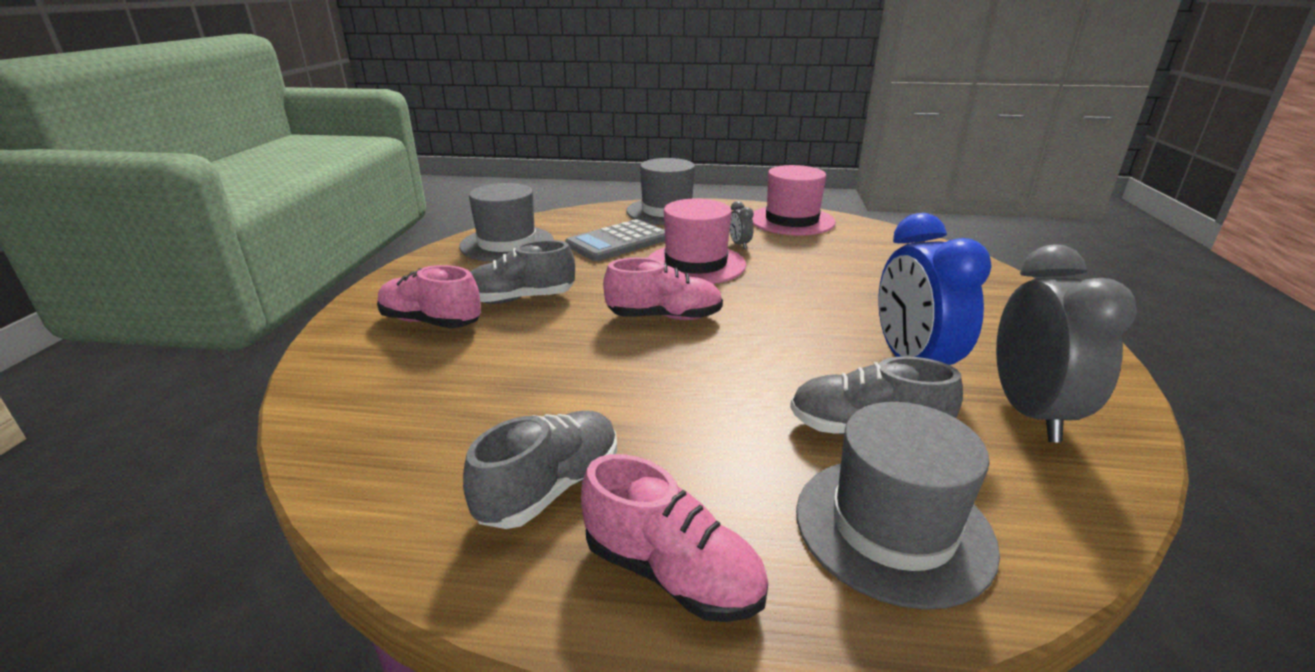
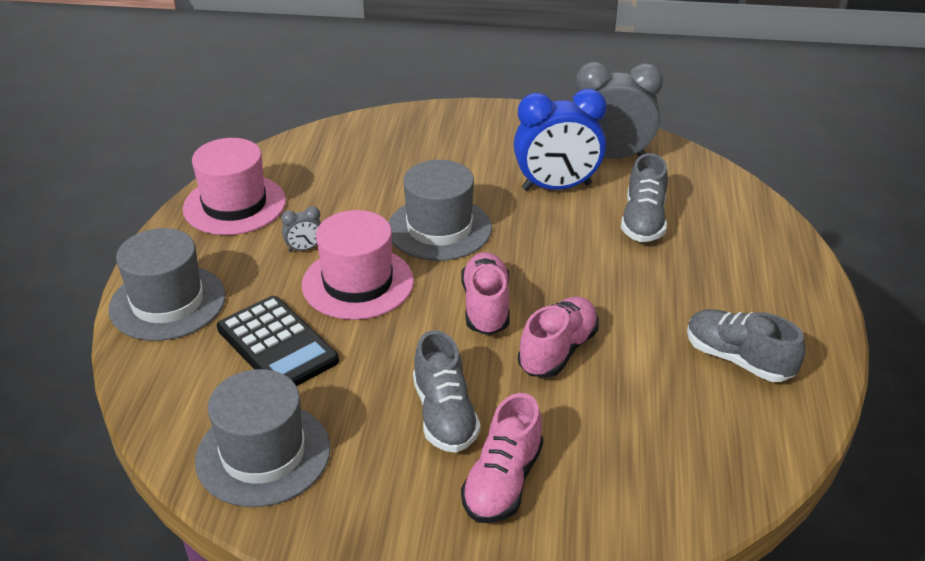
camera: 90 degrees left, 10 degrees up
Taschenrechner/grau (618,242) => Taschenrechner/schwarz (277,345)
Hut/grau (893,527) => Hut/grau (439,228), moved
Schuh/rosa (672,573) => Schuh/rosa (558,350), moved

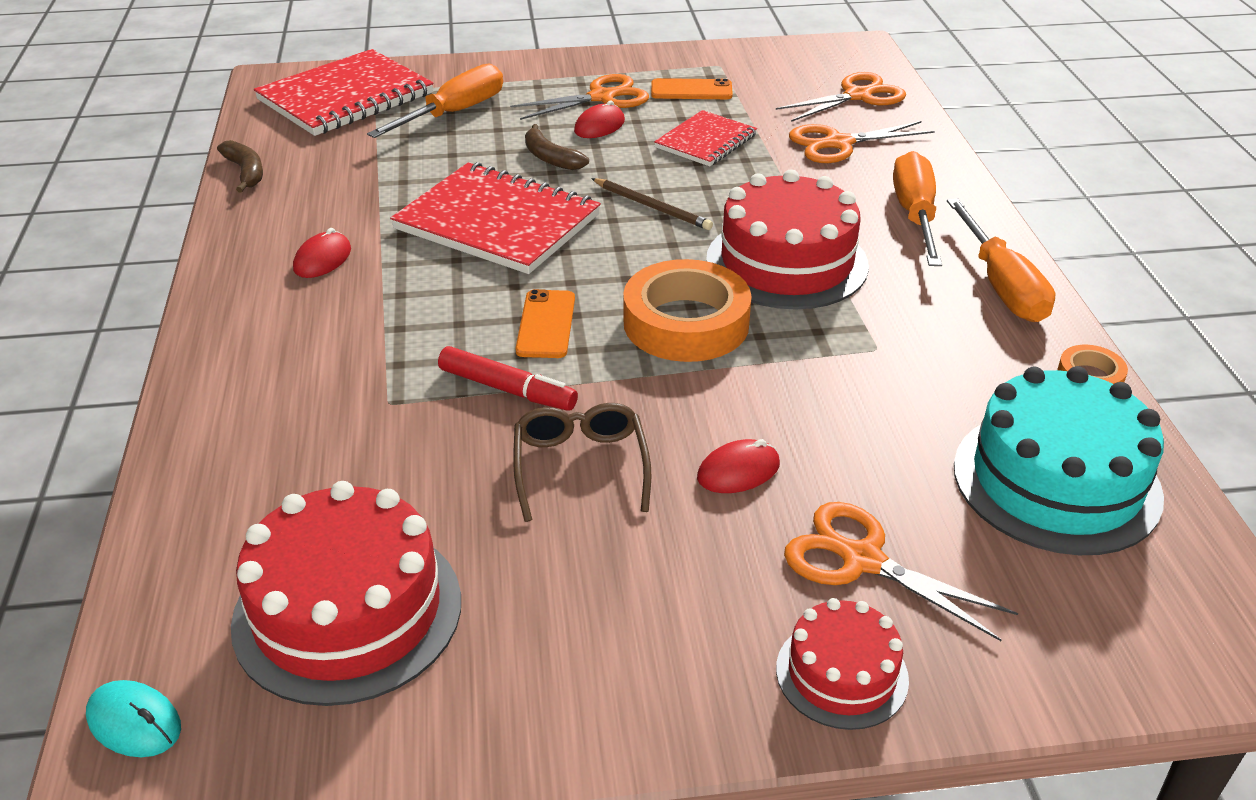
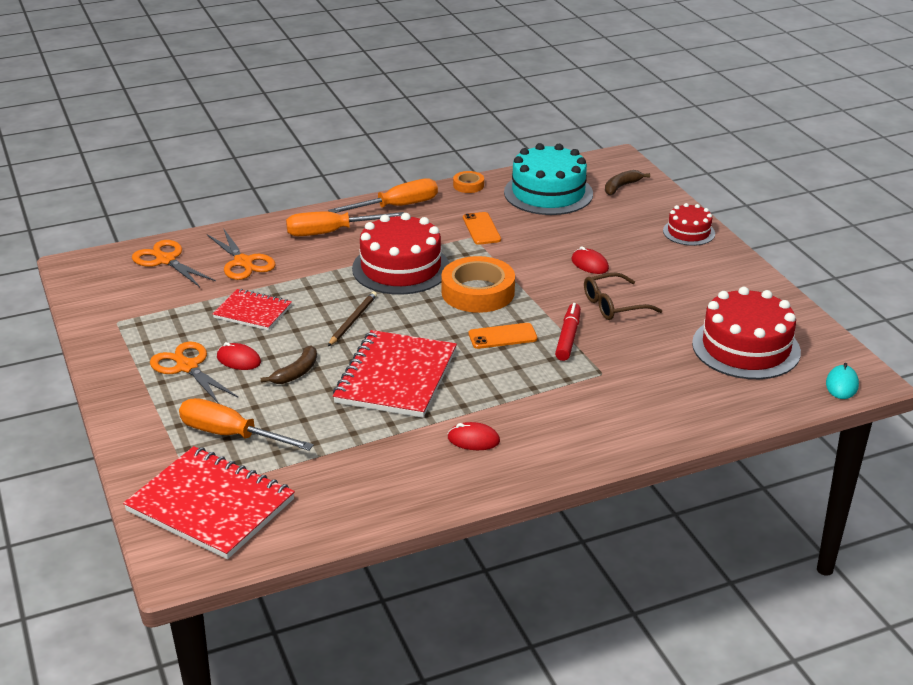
camera: 105 degrees left, 5 degrees down
Handy/orange (691,90) => Handy/orange (481,229), moved
Banane/braun (245,172) => Banane/braun (621,187), moved
Schere/orange (862,560) => nothing

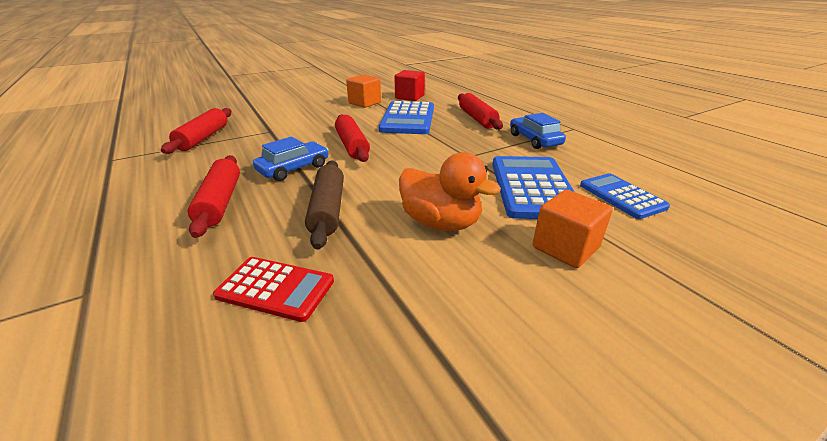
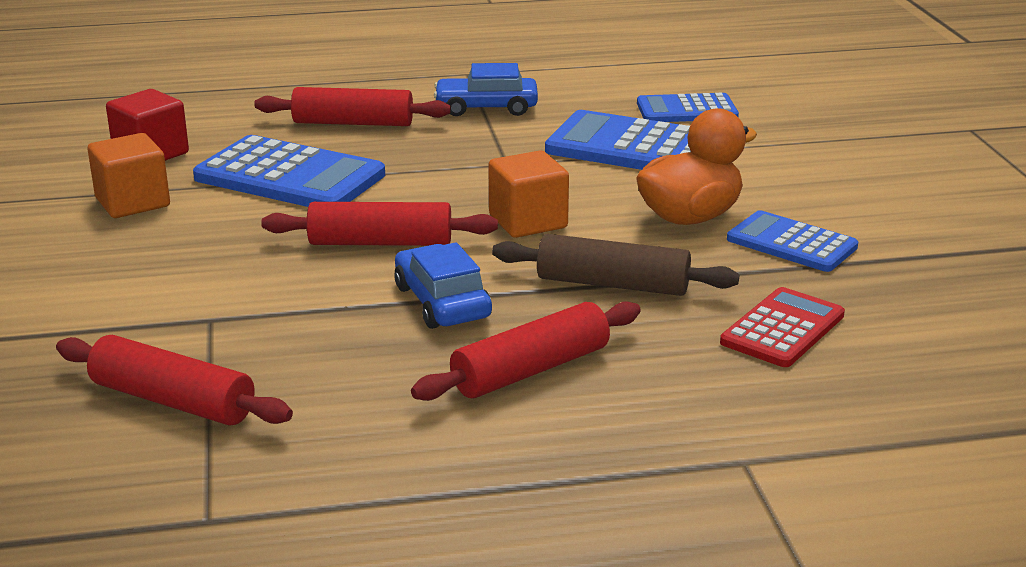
camera: 70 degrees left, 5 degrees down
Nudelholz/rot (220,202) => Nudelholz/rot (531,370), 45 degrees counterclockwise
Kubus/orange (565,248) => Kubus/orange (528,221), moved
nothing => Taschenrechner/blau (791,243)

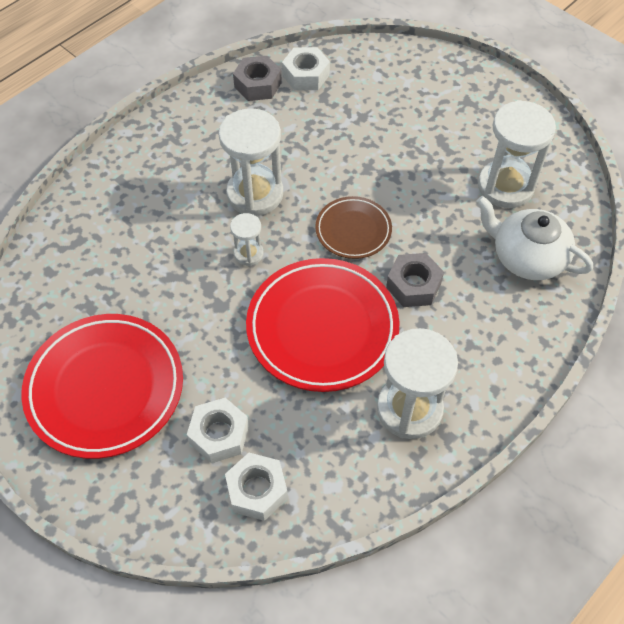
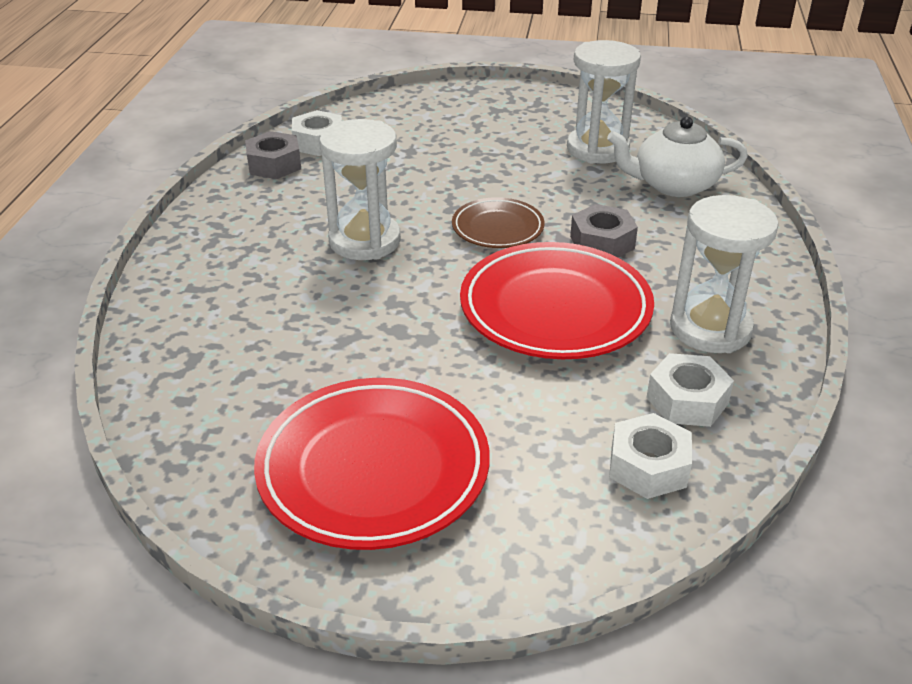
camera: 35 degrees left, 20 degrees down
Sechskantmutter/weiß (219,434) => Sechskantmutter/weiß (687,400), moved
Sanduhr/weiß (248,254) => nothing

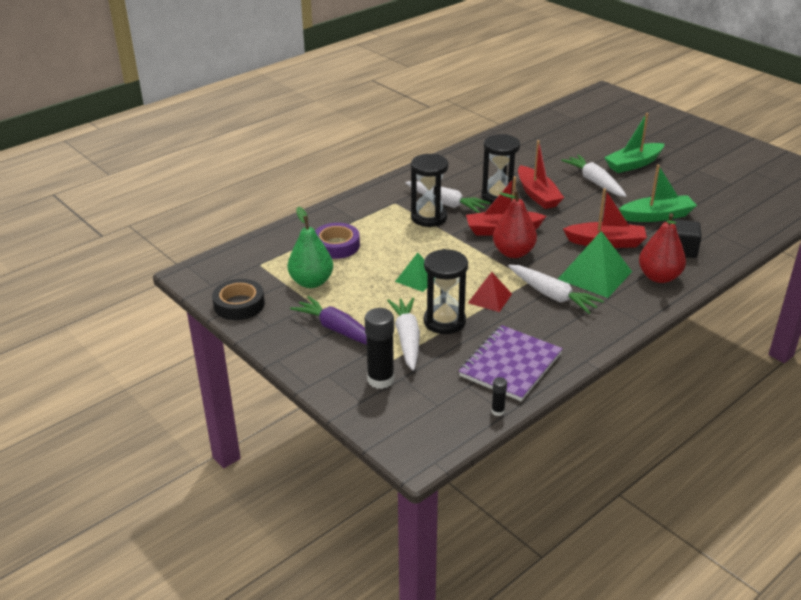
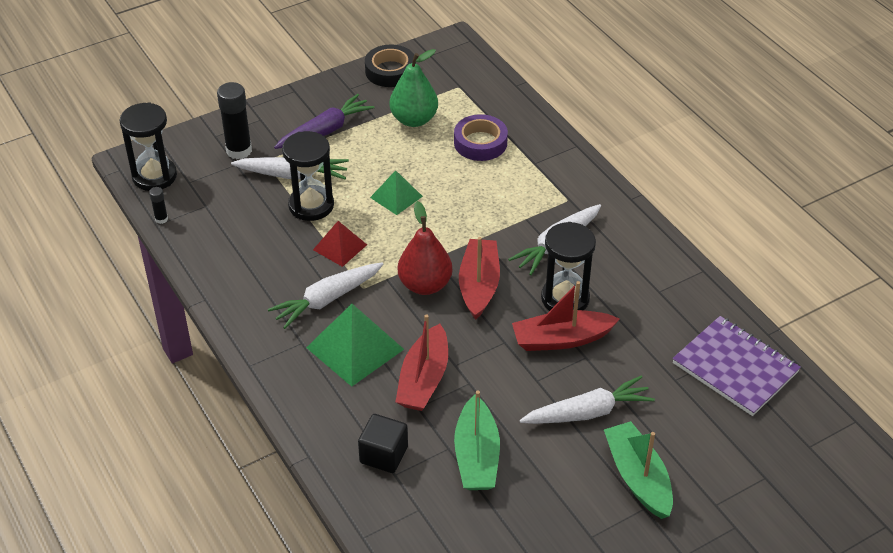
camera: 100 degrees right, 10 degrees up
Sanduhr/schwarz (429,217) => Sanduhr/schwarz (154,176), moved
Notizbuch/lila (510,365) => Notizbuch/lila (735,368), moved
Birne/rot (659,277) => nothing

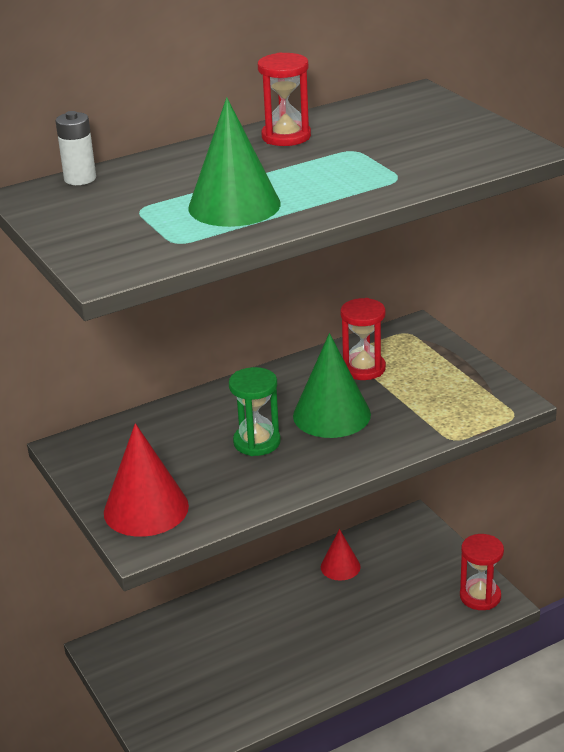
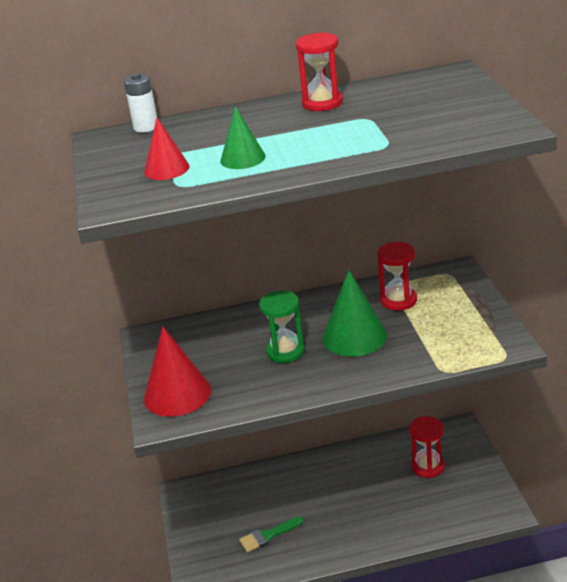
camera: 20 degrees right, 0 degrees up
Kegel/rot (340,567) => Kegel/rot (166,169), moved
Kegel/grün (234,205) => Kegel/grün (242,158), x0.60
nothing => Pinsel/grün (268,535)
Sanduhr/rot (480,596) => Sanduhr/rot (427,466), moved

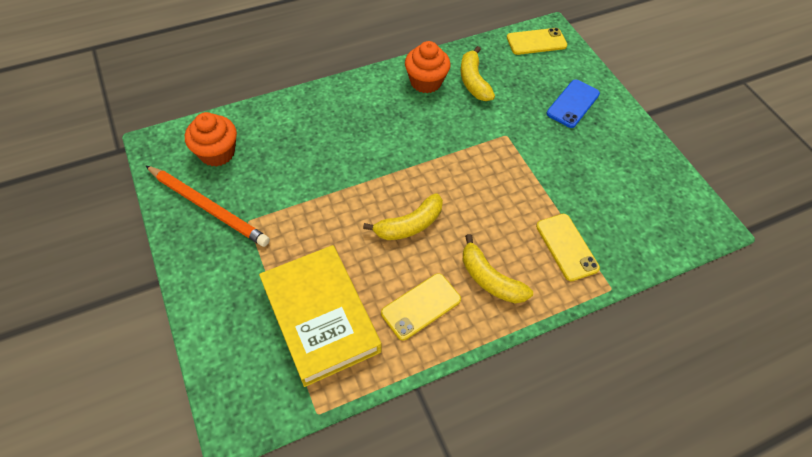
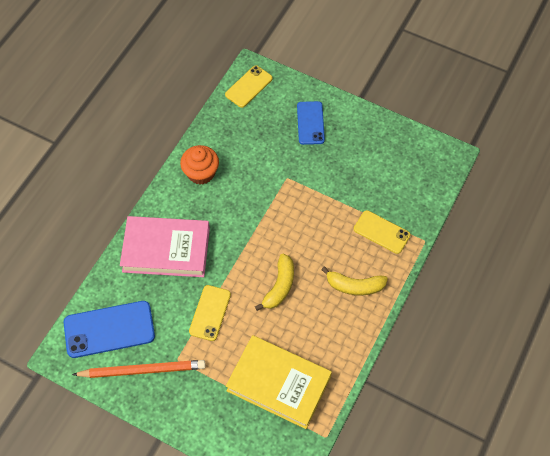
camera: 35 degrees left, 5 degrees up
Muffin/orange (217,153) => Handy/blau (109,329)
nothing => Buch/rosa (166,249)
Handy/gelb (421,306) => Handy/gelb (210,313), moved
Banane/gelb (473,81) => nothing

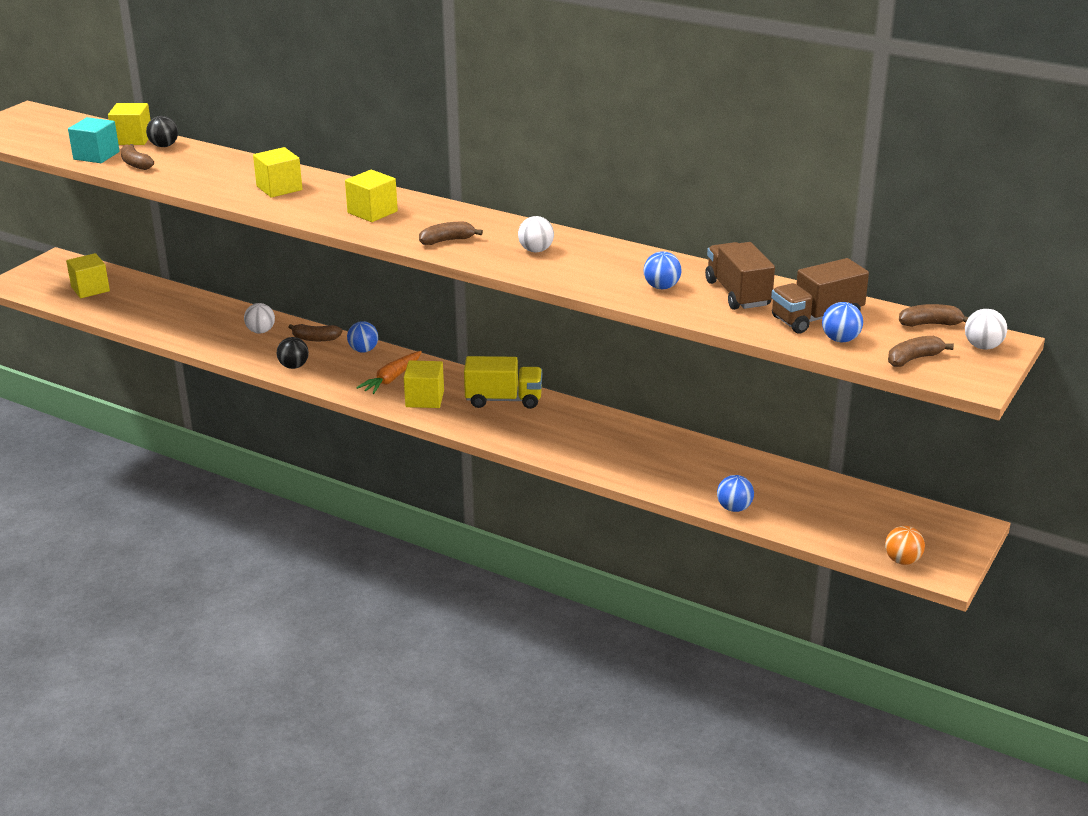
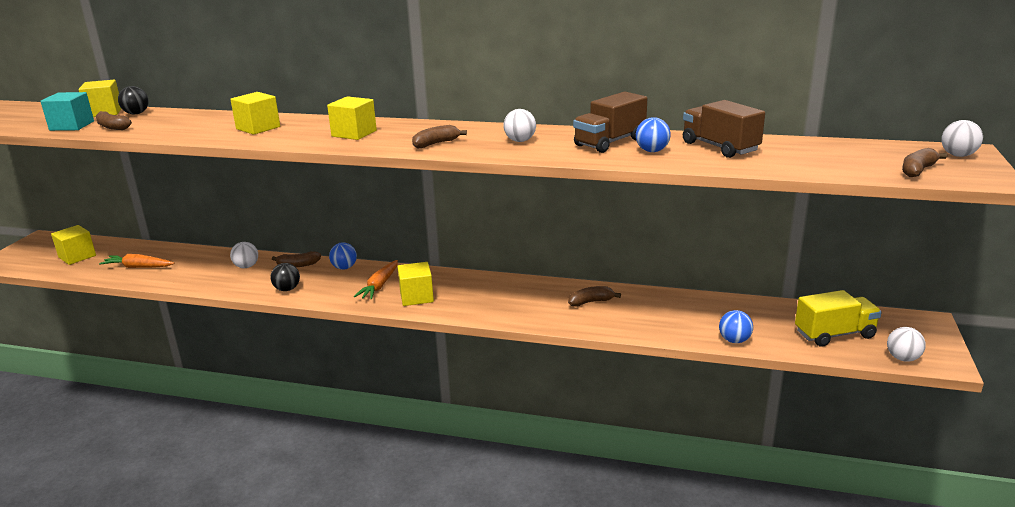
camera: 15 degrees left, 5 degrees down
nothing => Karotte/orange (138,267)
Banane/braun (930,324) => Banane/braun (591,302), moved
Lastwagen/braun (816,318) => Lastwagen/braun (609,142), moved
Lastwagen/gelb (503,400) => Lastwagen/gelb (834,334), moved
Ball/orange (902,560) => Ball/weiß (902,358)
Ball/blau (840,339) => nothing

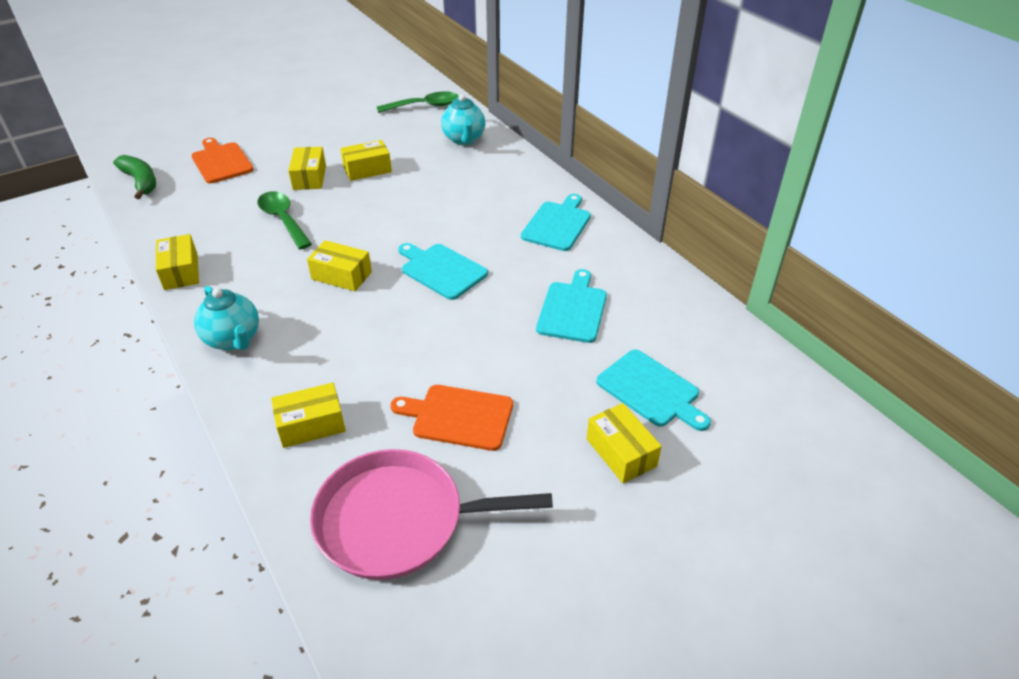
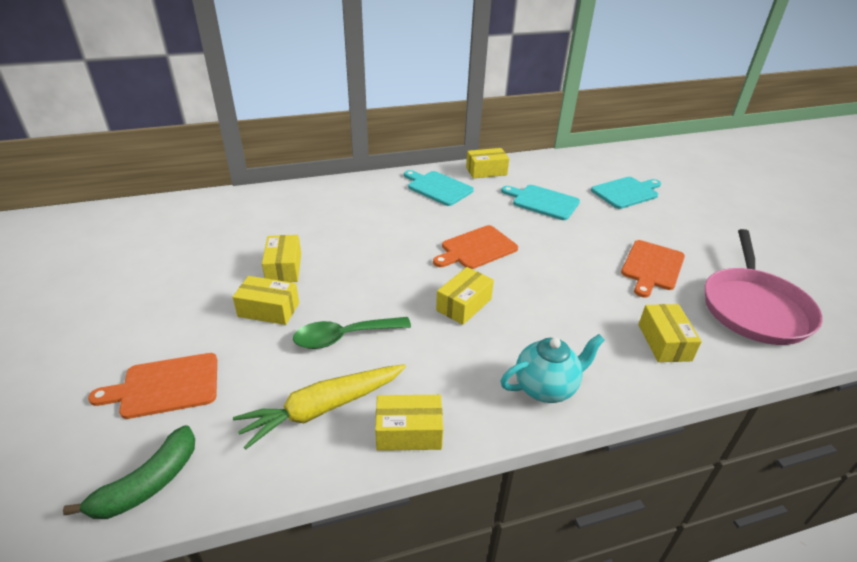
camera: 75 degrees left, 5 degrees down
Banane/grün (141,182) => Banane/grün (148,484), 150 degrees clockwise
nothing => Karotte/gelb (323,408)
Schneidebrett/türkis (441,270) => Schneidebrett/orange (476,248)
Schachtel/gelb (621,452) => Schachtel/gelb (486,171), moved
Löffel/grün (424,106) => nothing
Teekanne/türkis (464,139) => nothing

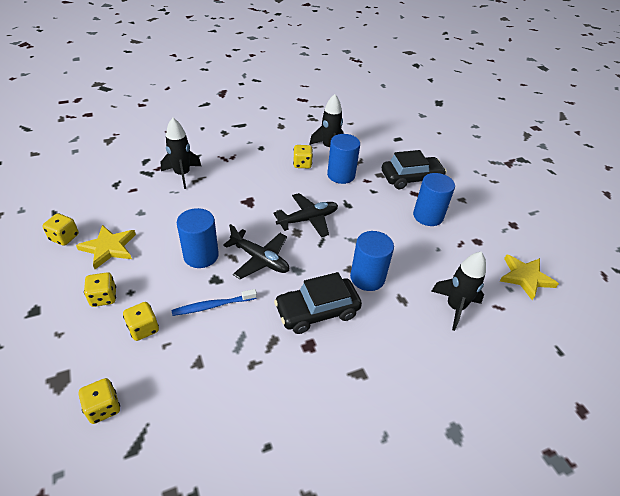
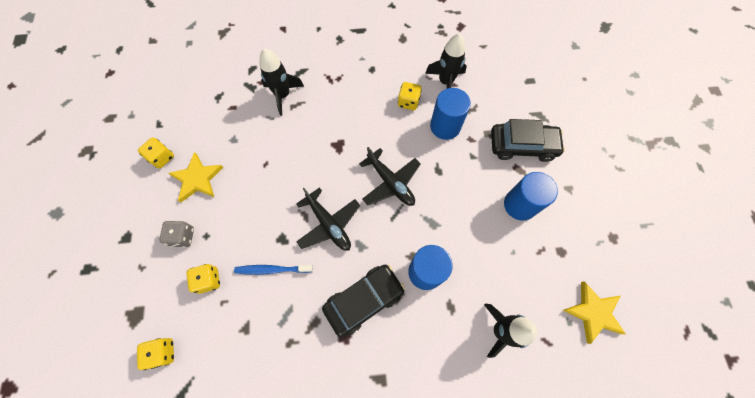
camera: 20 degrees right, 25 degrees up
Spielwürfel/gelb (103,297) => Spielwürfel/grau (183,237)
Auto/schwarz (317,311) => Auto/schwarz (364,300), 150 degrees clockwise
Flugzeug/schwarz (308,219) => Flugzeug/schwarz (390,182), 60 degrees clockwise
Vollzylinder/blau (201,255) => nothing

